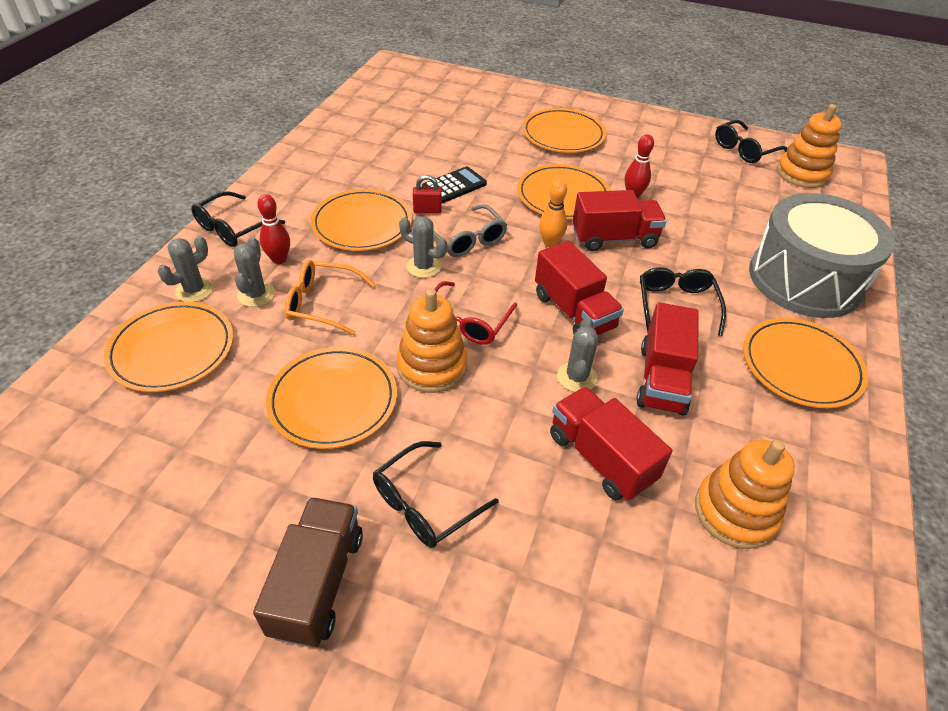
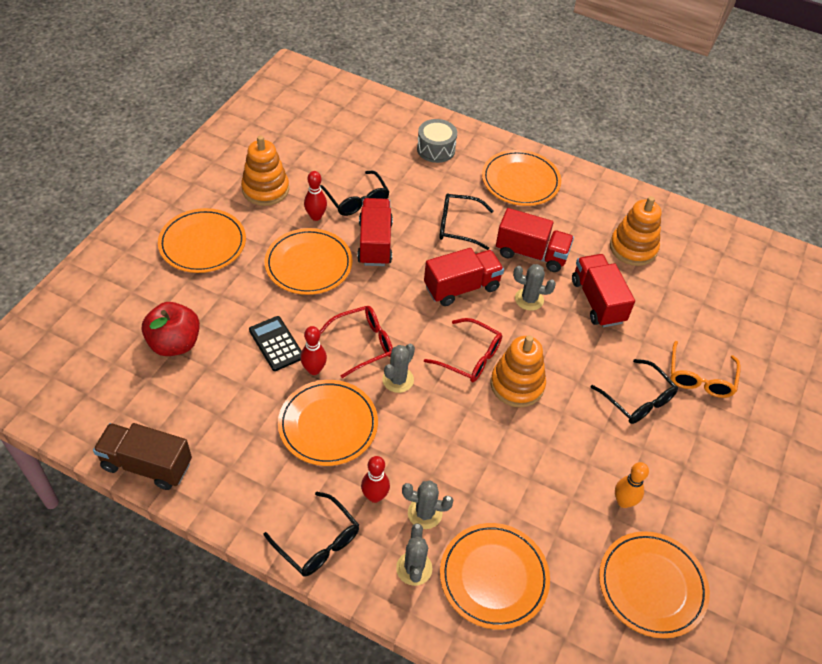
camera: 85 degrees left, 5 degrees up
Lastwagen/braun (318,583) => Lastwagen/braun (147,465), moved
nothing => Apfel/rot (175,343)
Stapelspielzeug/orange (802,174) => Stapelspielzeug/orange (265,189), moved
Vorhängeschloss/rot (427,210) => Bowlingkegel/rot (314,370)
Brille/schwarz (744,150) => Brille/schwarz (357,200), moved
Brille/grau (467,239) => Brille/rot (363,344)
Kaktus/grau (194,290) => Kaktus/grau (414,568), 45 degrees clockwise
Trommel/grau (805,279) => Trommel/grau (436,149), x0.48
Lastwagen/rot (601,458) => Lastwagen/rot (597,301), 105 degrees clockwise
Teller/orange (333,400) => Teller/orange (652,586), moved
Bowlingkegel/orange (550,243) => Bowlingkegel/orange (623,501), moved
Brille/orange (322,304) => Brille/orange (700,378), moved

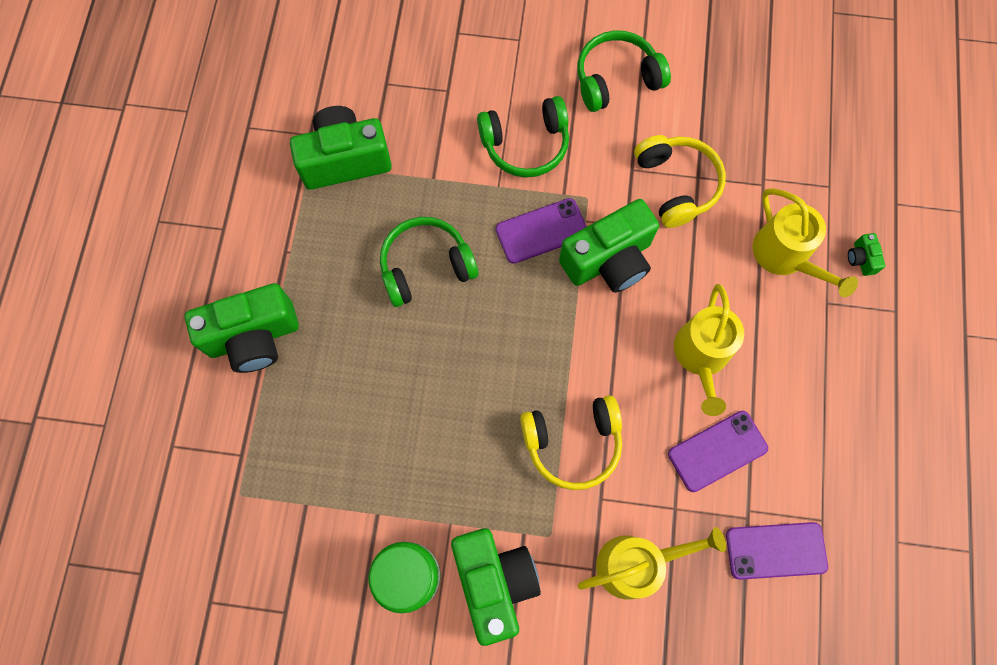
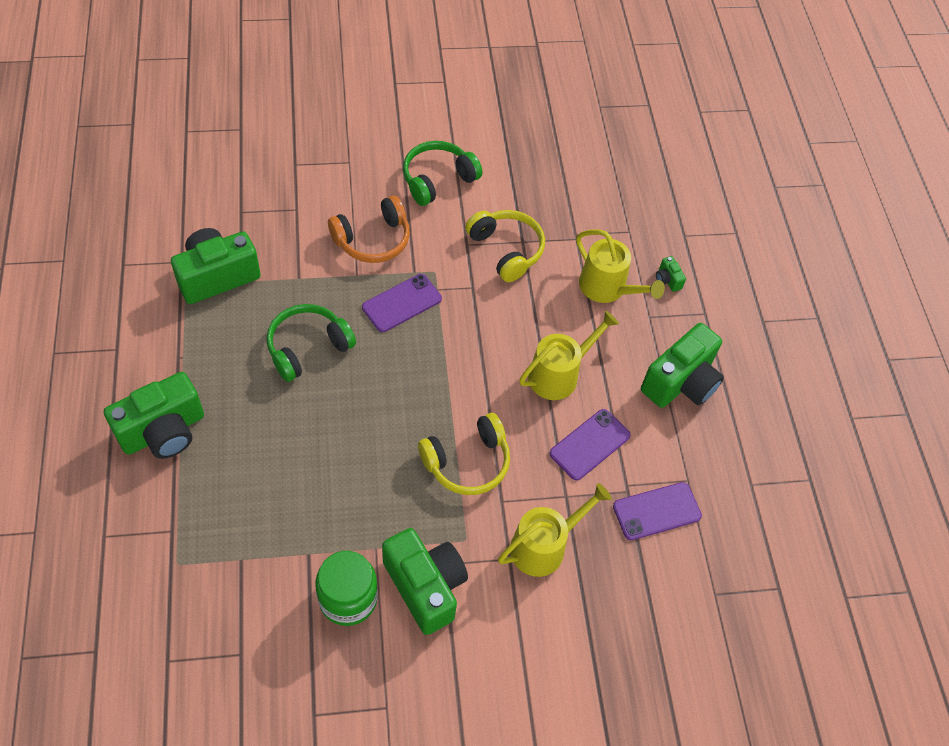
camera: 20 degrees left, 15 degrees down
Kopfhörer/grün (525,144) => Kopfhörer/orange (373,240)
Gießkanne/gelb (701,356) => Gießkanne/gelb (558,374), 120 degrees counterclockwise
Kamera/grün (608,260) => Kamera/grün (681,382), moved

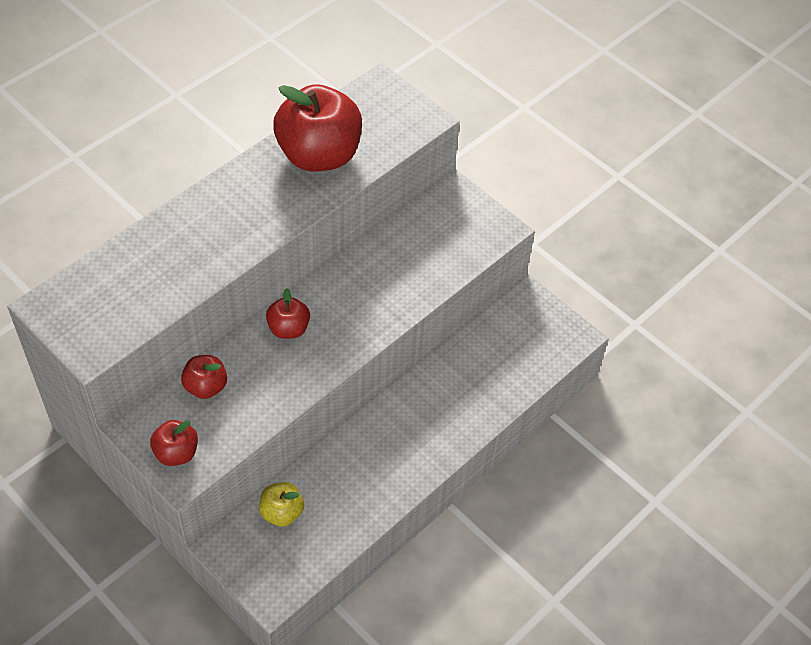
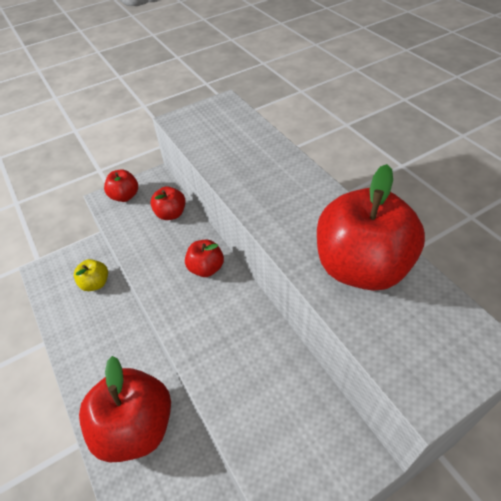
camera: 110 degrees right, 5 degrees down
nothing => Apfel/rot (136,427)

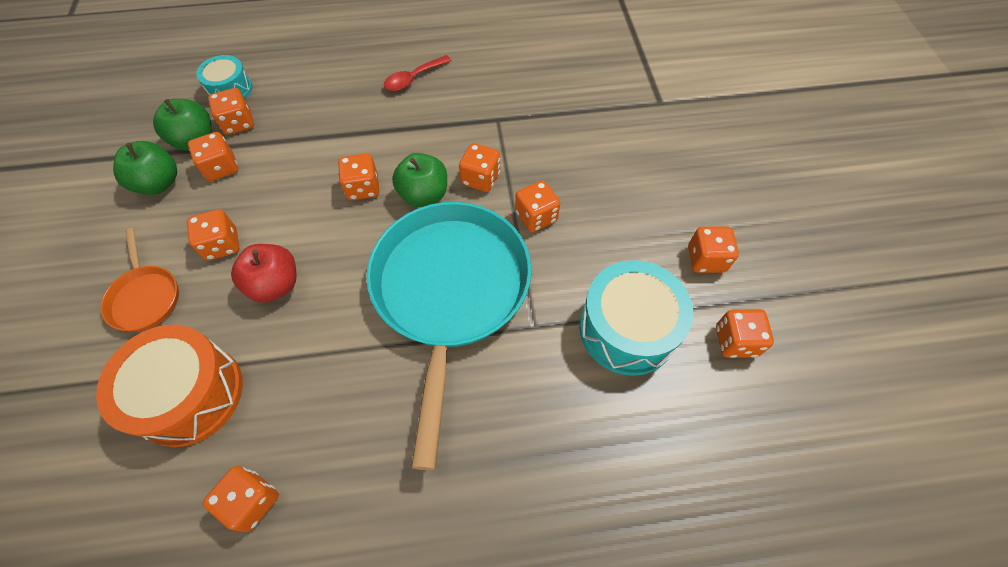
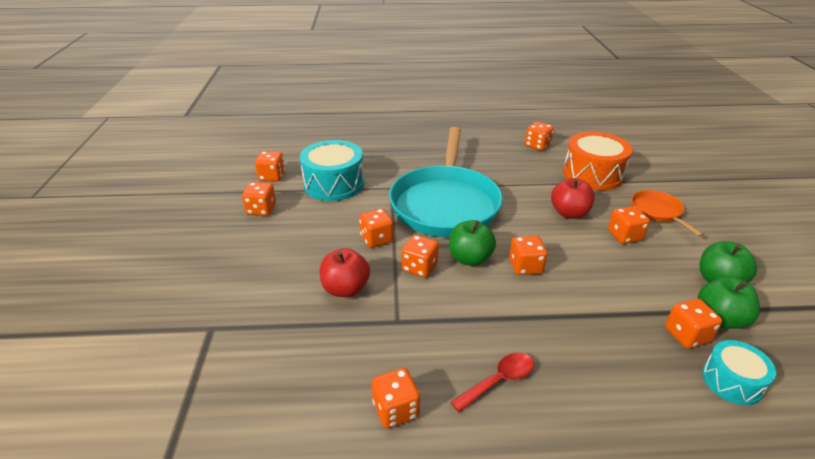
camera: 175 degrees left, 25 degrees down
nothing => Apfel/rot (345,289)
Spielwürfel/orange (221,168) => Spielwürfel/orange (396,410), moved

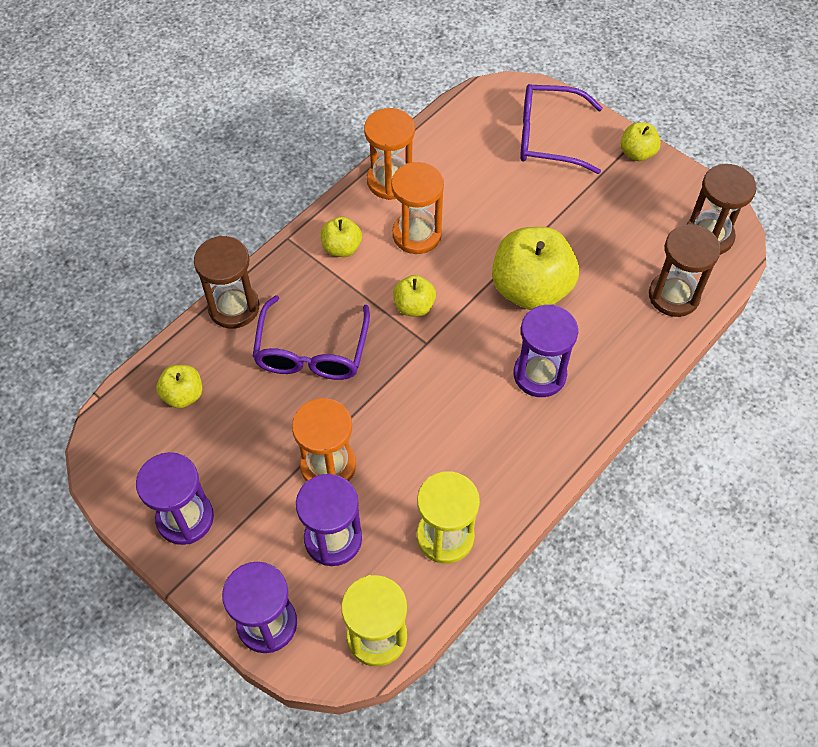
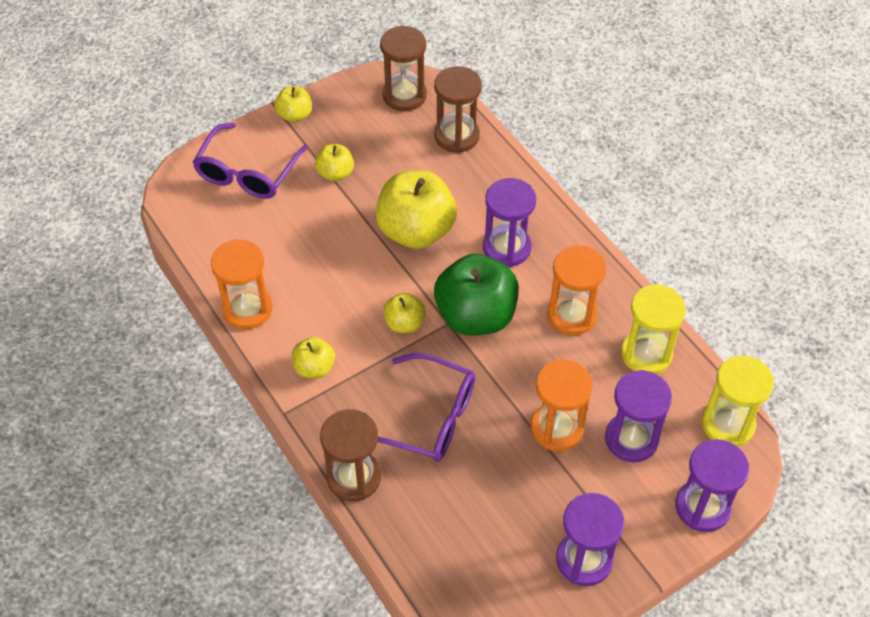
camera: 75 degrees left, 5 degrees down
Apfel/gelb (183,395) => Apfel/gelb (335,173), moved
nothing => Apfel/grün (475,316)
Sanduhr/orange (417,234) => Sanduhr/orange (572,315), moved

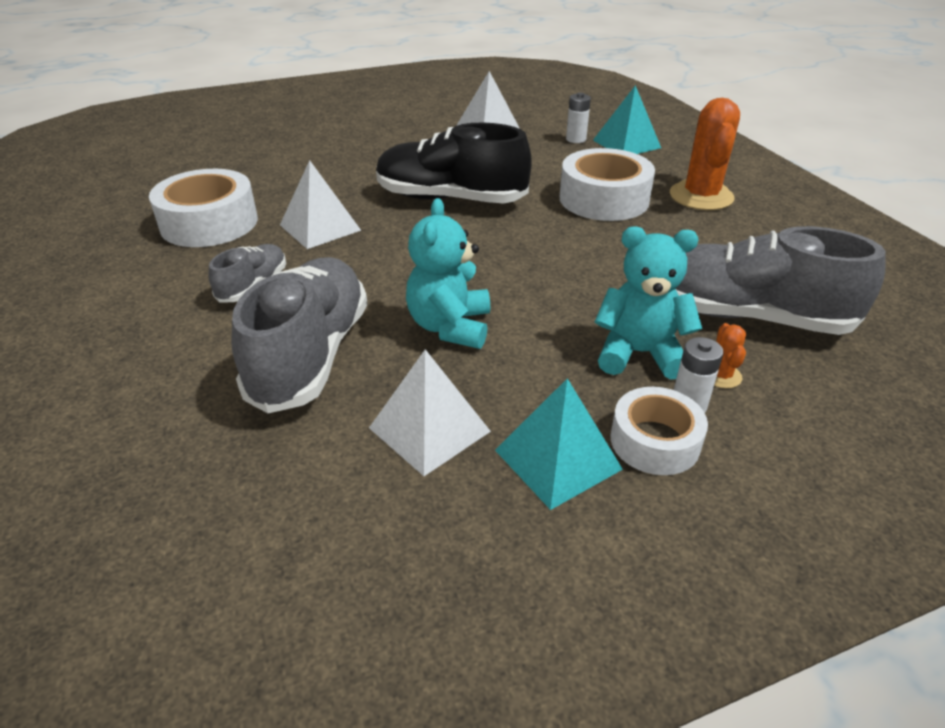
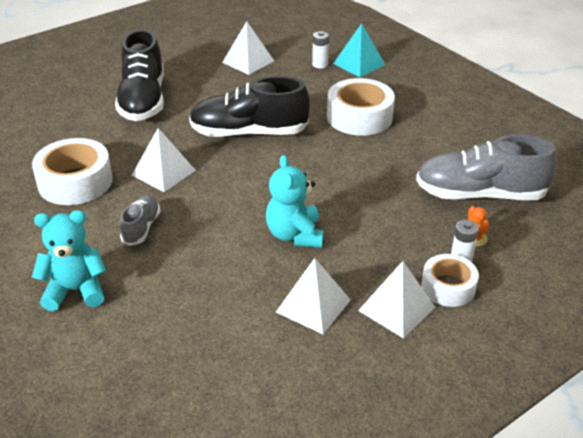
camera: 15 degrees left, 0 degrees up
Teddybär/türkis (639,353) => Teddybär/türkis (75,290), moved
nothing => Schuh/schwarz (143,100)
Pyramide/türkis (557,459) => Pyramide/weiß (396,309)
Schuh/grau (311,355) => nothing
Kaktus/orange (701,196) => nothing

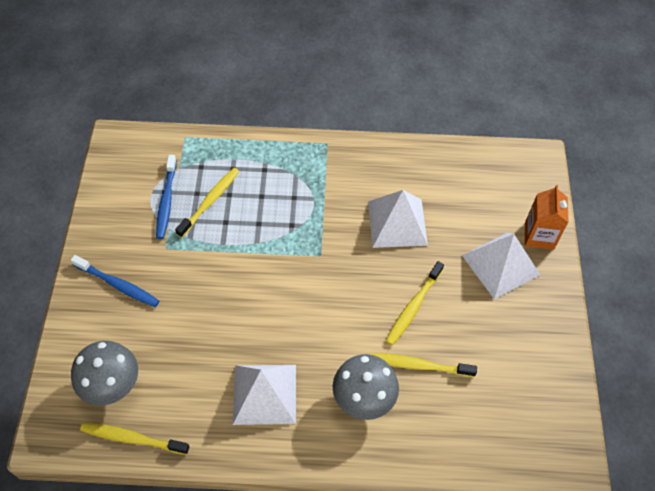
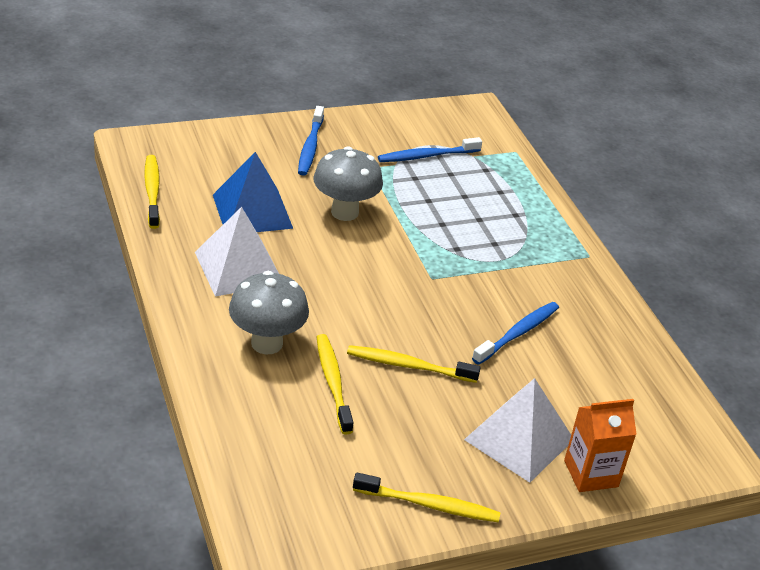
camera: 65 degrees right, 20 degrees down
nothing => Pyramide/blau (252,211)
Pilz/grau (113,386) => Pilz/grau (344,212), moved
Zahnbürste/gelb (210,201) => Zahnbürste/gelb (429,505), moved
Pyramide/weiß (397,223) => Zahnbürste/blau (518,333)

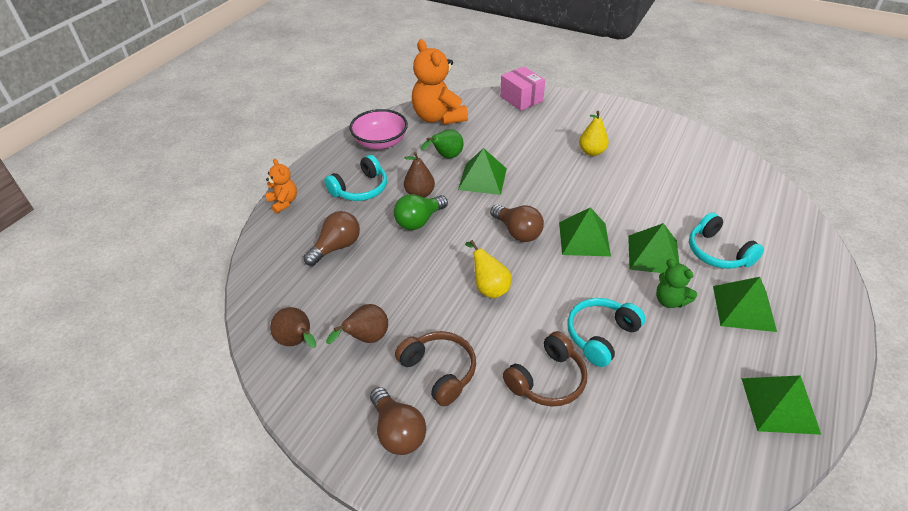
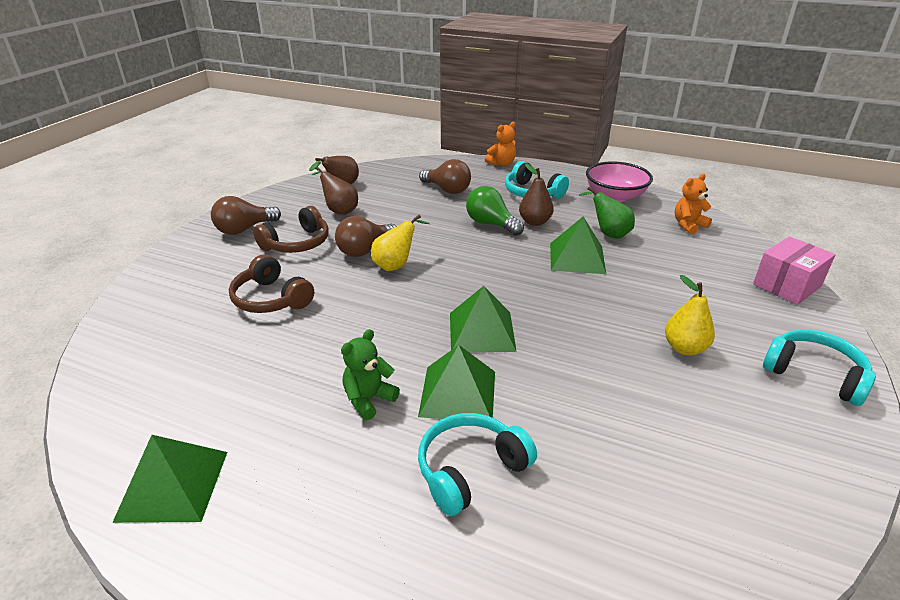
camera: 85 degrees right, 10 degrees down
Glühbirne/braun (517,232) => Glühbirne/braun (365,250), moved
Teddybär/orange (438,117) => Teddybär/orange (688,225), x0.51
Kopfhörer/türkis (601,335) => Kopfhörer/türkis (814,374), moved
Pyramide/grün (744,308) => nothing

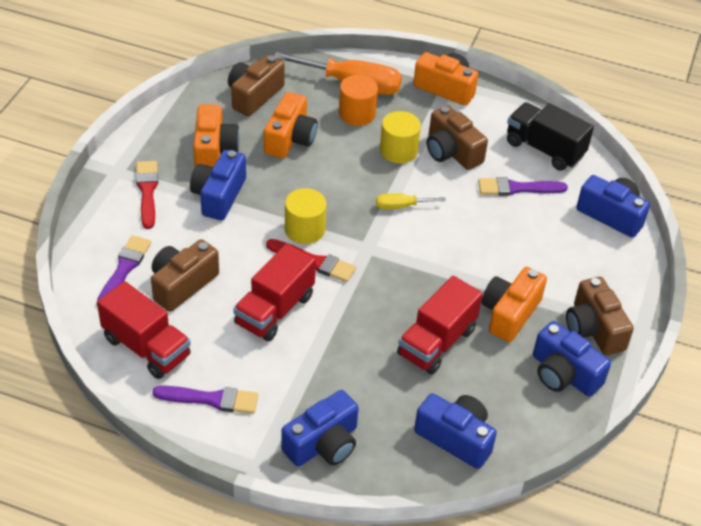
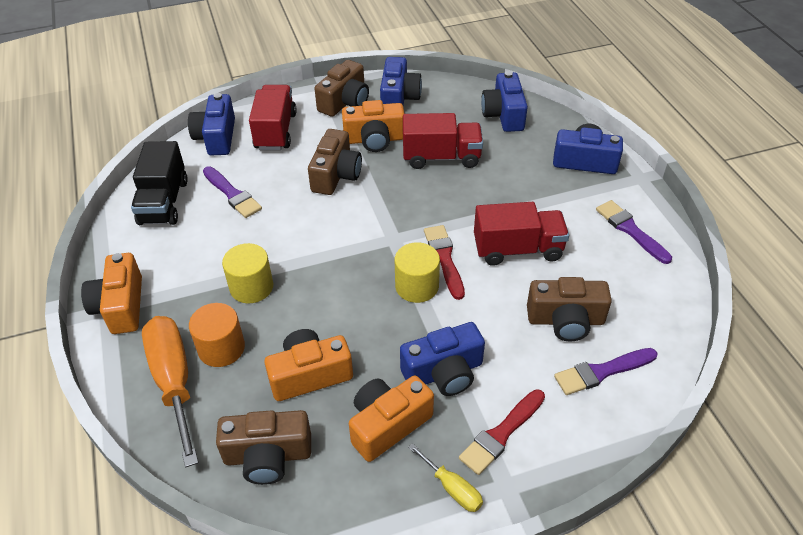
camera: 125 degrees left, 0 degrees up
Lastwagen/rot (146,347) => Lastwagen/rot (275,131), moved
Kamera/braun (451,152) => Kamera/braun (336,175), moved
Schraubenzieher/gelb (401,206) => Schraubenzieher/gelb (452,488), moved

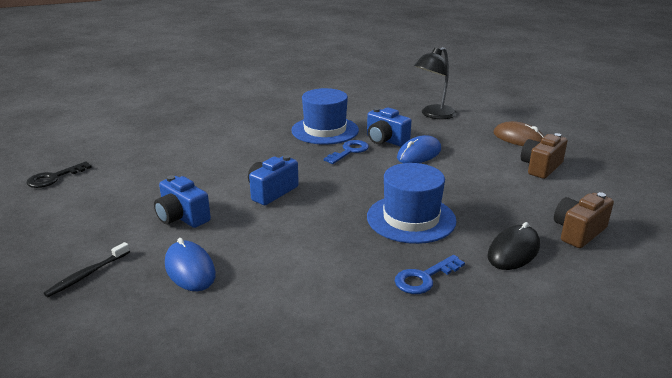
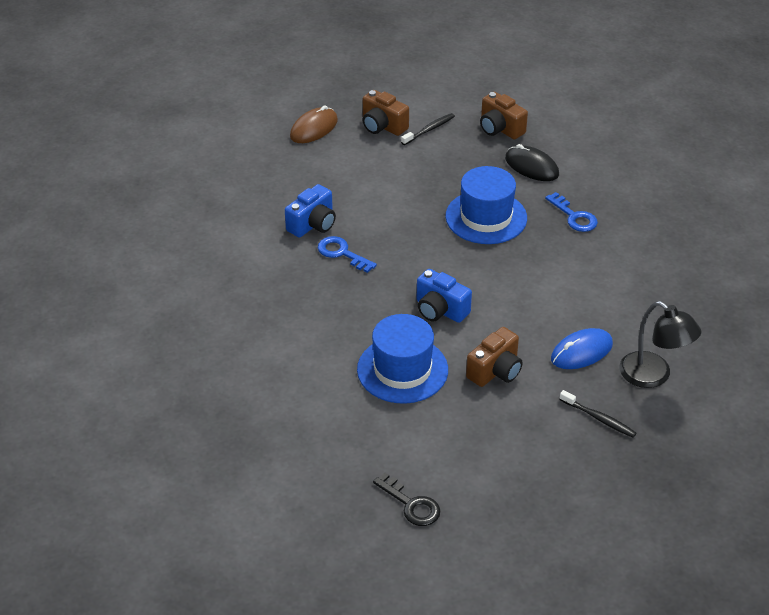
camera: 90 degrees left, 15 degrees up
Hut/blau (325,130) => Hut/blau (402,370), moved
nothing => Zahnbürste/schwarz (429,130)
Kamera/blau (182,217) => Kamera/braun (495,371)
Lampe/schwarz (433,115) => Lampe/schwarz (653,376), moved
Computermaus/blau (419,154) => nothing

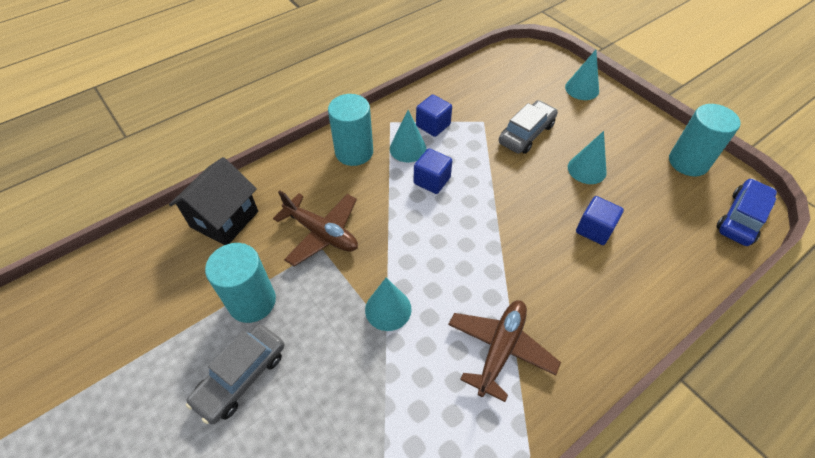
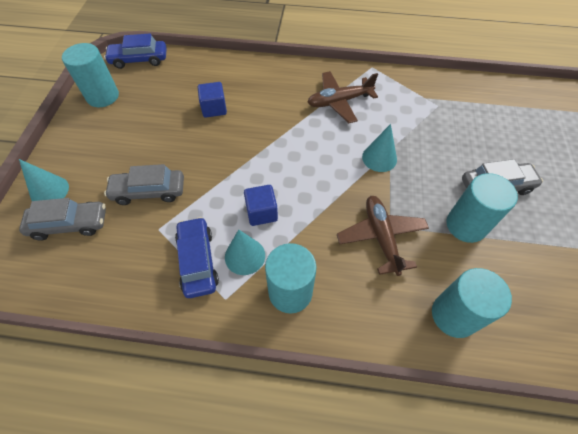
camera: 135 degrees left, 5 degrees up
nothing => Auto/grau (69,224)
Kubus/blau (433,125) => Auto/blau (198,261)
Haus/schwarz (224,219) => Vollzylinder/türkis (454,315)
Kegel/türkis (586,169) => nothing

